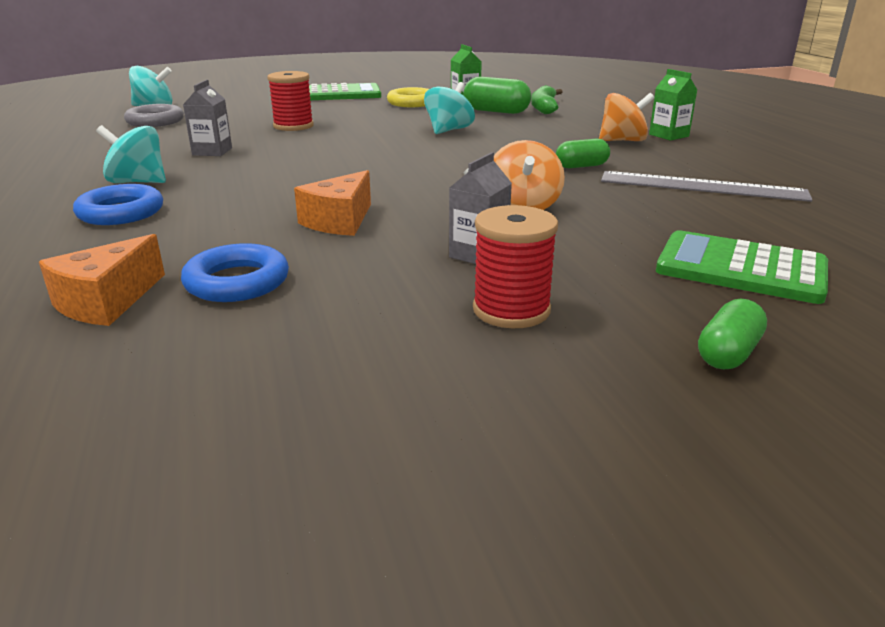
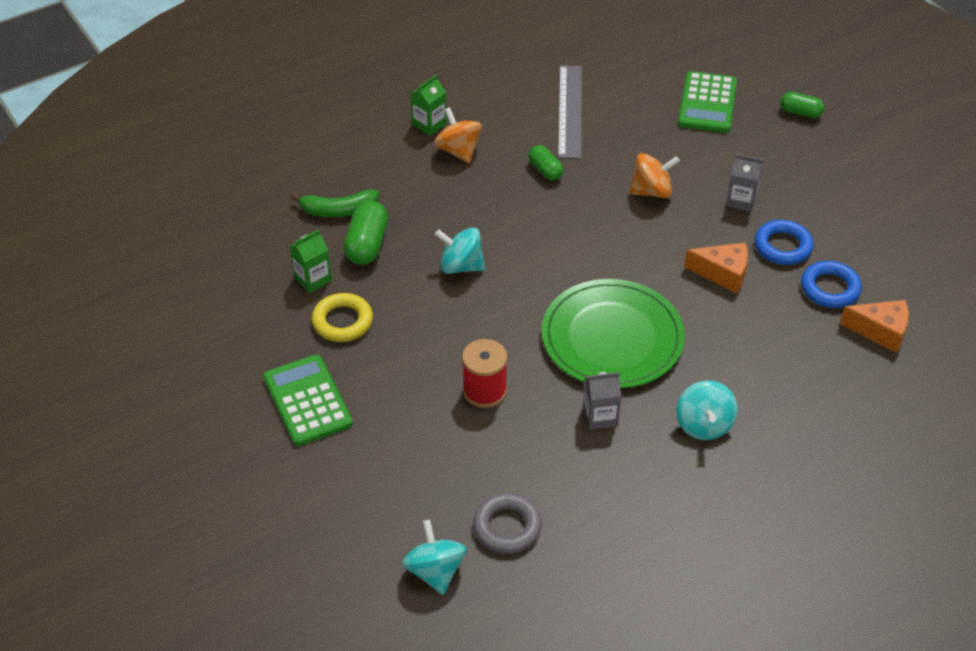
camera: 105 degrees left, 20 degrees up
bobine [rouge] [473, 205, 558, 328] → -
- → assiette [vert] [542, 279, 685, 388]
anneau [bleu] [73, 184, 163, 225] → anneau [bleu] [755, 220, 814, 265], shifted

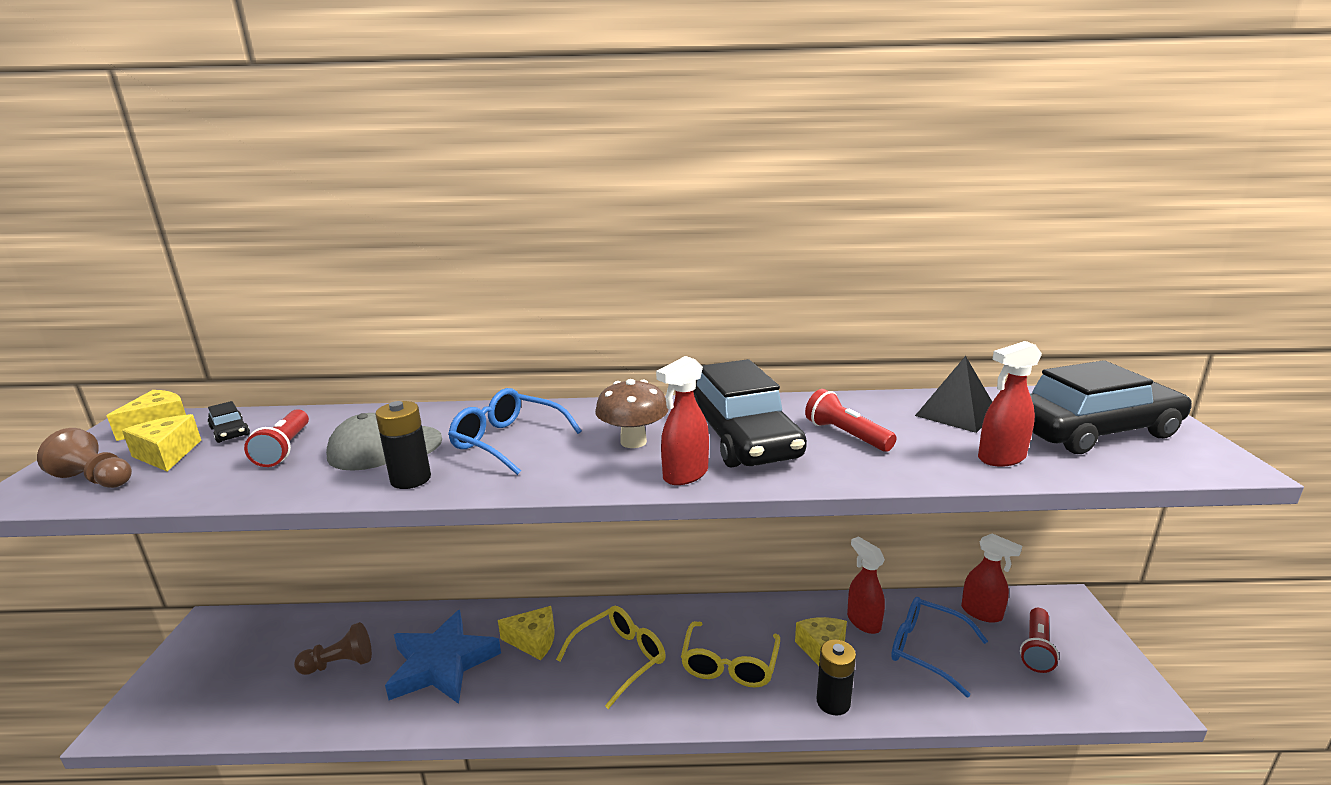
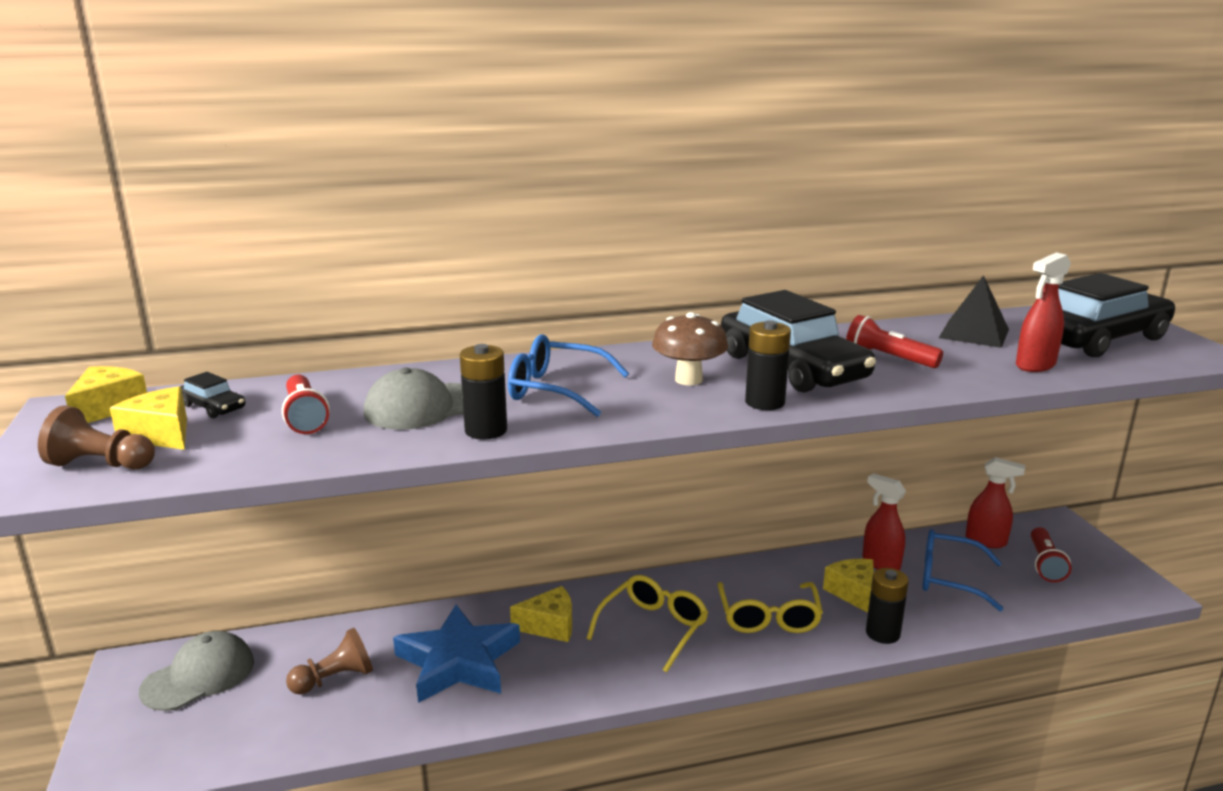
camera: 15 degrees left, 0 degrees up
- → casquette [gris] [139, 631, 254, 711]
vaporisateur [rouge] [656, 356, 709, 485] → pile [noir] [745, 320, 791, 410]

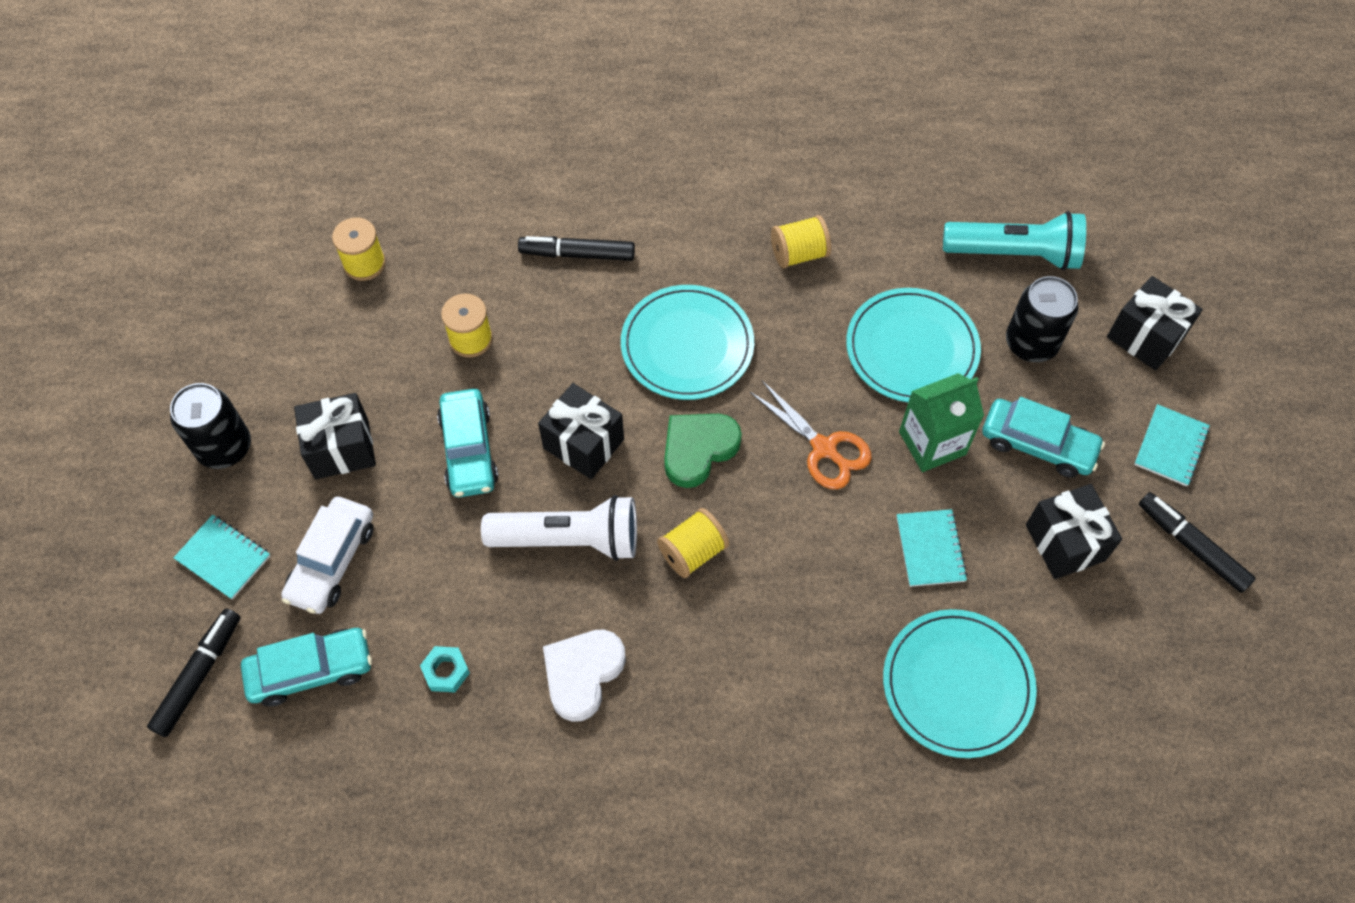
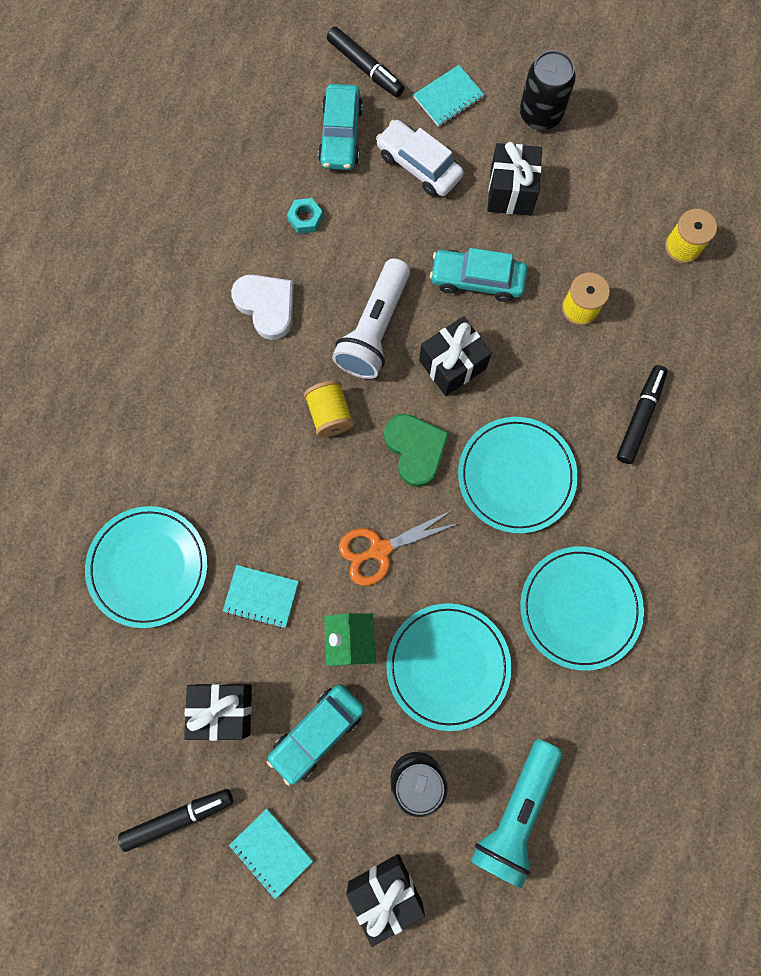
camera: 110 degrees right, 15 degrees up
bobine [jaune] [771, 215, 831, 268] → assiette [turquoise] [520, 546, 644, 671]

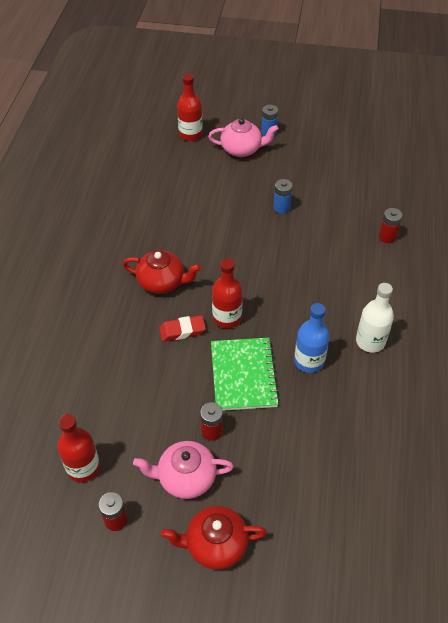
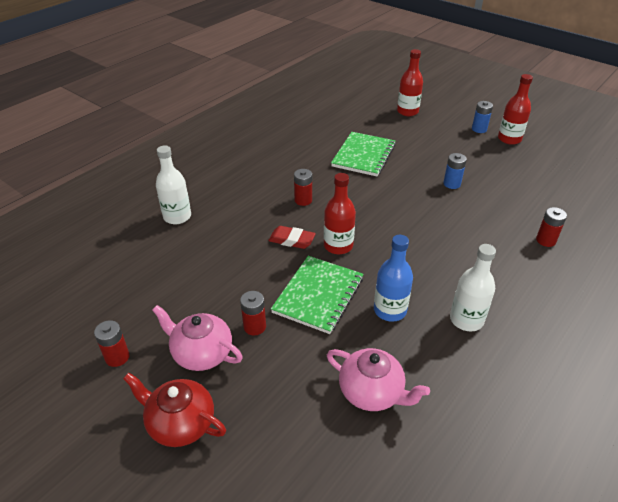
camera: 30 degrees right, 10 degrees down
- → bouteille [blanc] [156, 145, 191, 224]
- → carnet [vert] [331, 132, 396, 176]
bouteille [rouge] [57, 414, 100, 482] → bouteille [rouge] [498, 74, 533, 145], shifted
théière [rose] [208, 118, 278, 157] → théière [rose] [327, 348, 430, 411], shifted
théière [rouge] [123, 250, 201, 294] → pile [rouge] [294, 169, 312, 206]

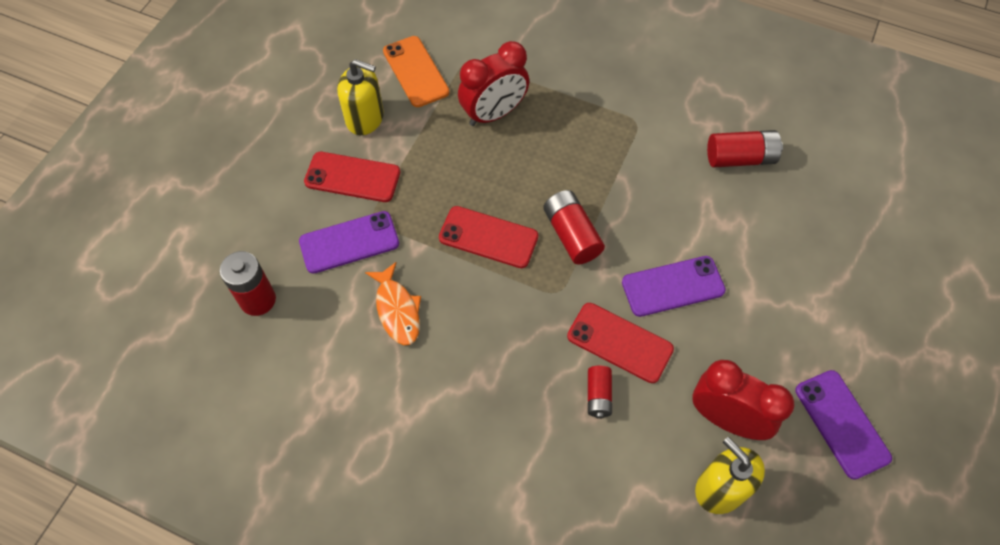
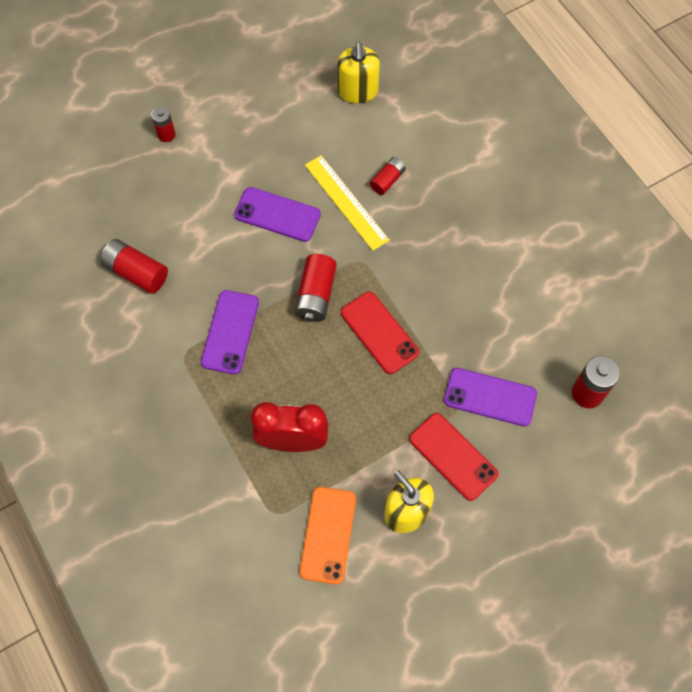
camera: 145 degrees left, 5 degrees up
poisson [orange] [365, 262, 421, 345] → -
réveil [rouge] [693, 360, 794, 440] → -
- → pile [rouge] [151, 106, 175, 142]
téléphone [violet] [795, 370, 892, 480] → téléphone [violet] [201, 290, 259, 374], shifted
téléphone [rouge] [567, 303, 674, 383] → règle [jaune] [305, 155, 389, 251]

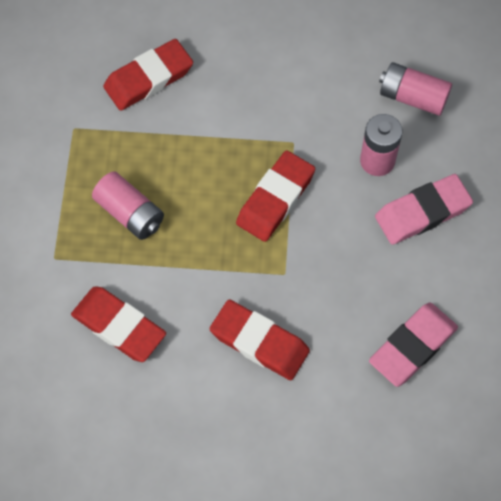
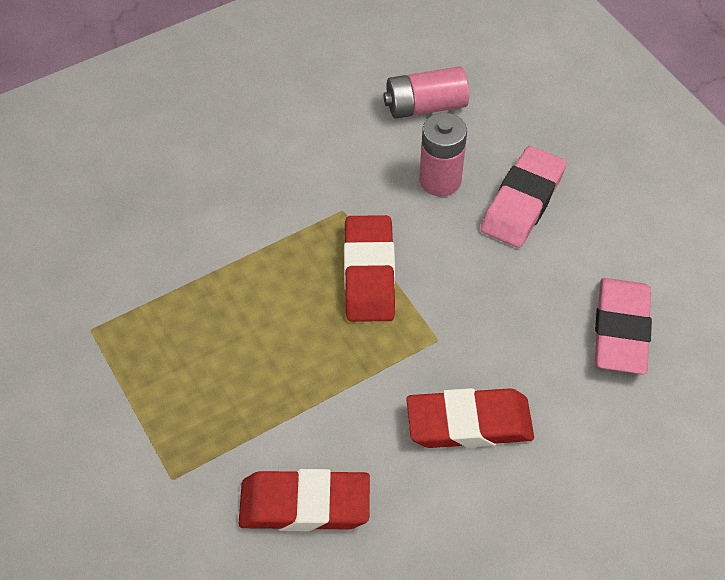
camera: 35 degrees left, 10 degrees down
pile [rose] [92, 171, 164, 240] → -
gomme [rouge] [103, 39, 193, 111] → -

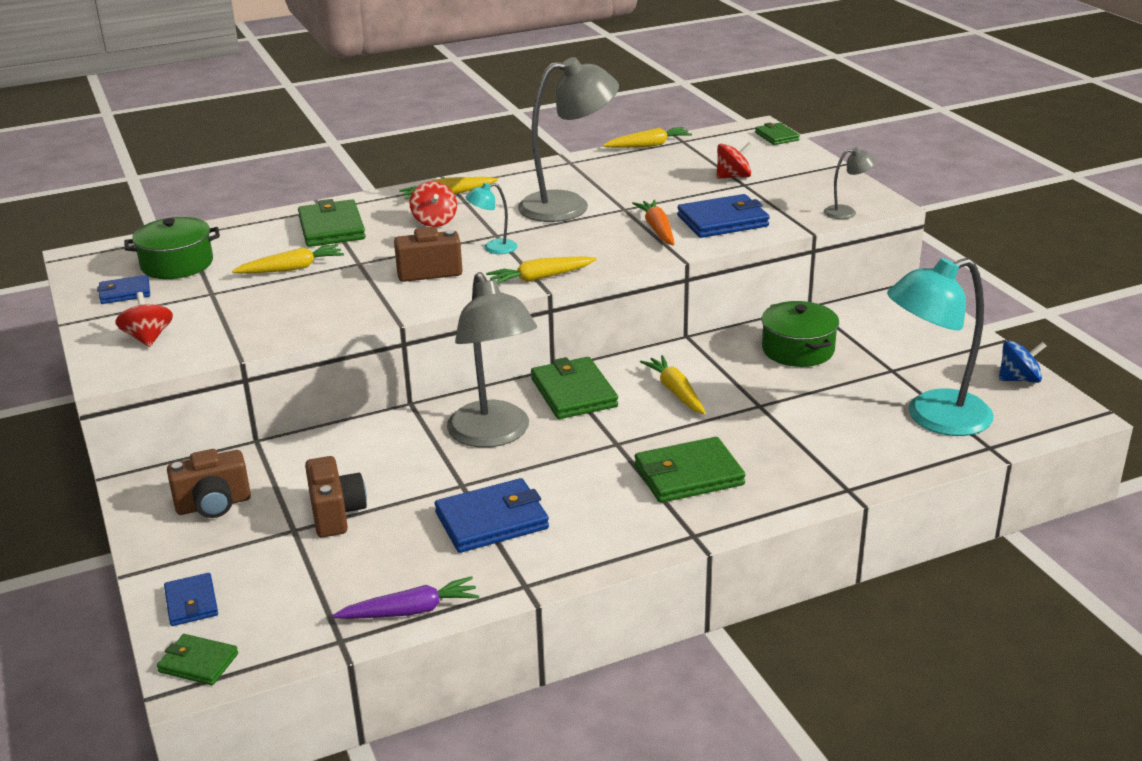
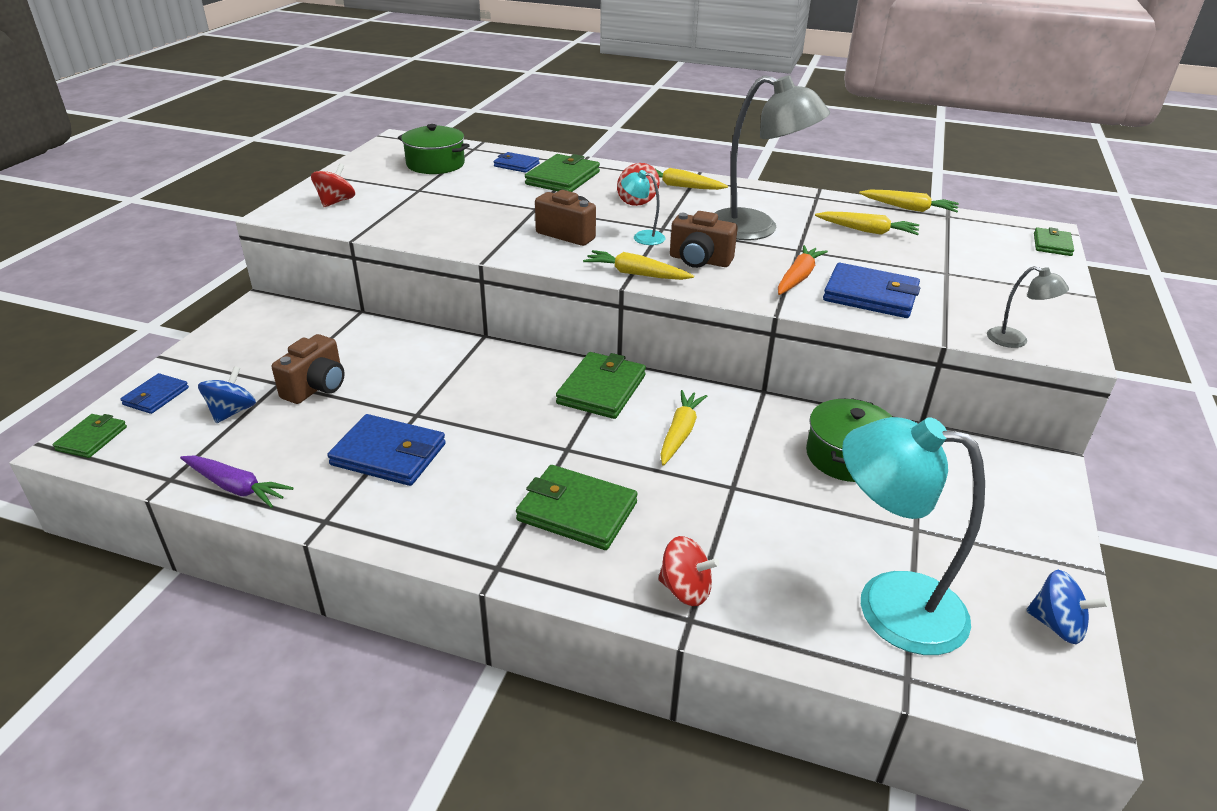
camera: 40 degrees right, 5 degrees up
lampe [gris] [447, 272, 537, 448] → -
- → toupie [bleu] [198, 366, 256, 423]
portefeuille [bleu] [97, 275, 150, 304] → portefeuille [bleu] [494, 152, 540, 173], shifted
appareil photo [marron] [167, 449, 251, 518] → appareil photo [marron] [670, 211, 738, 268], shifted
carotte [jaune] [232, 244, 344, 274] → carotte [jaune] [815, 212, 919, 235], shifted
toupie [rouge] [716, 142, 753, 179] → toupie [rouge] [658, 536, 719, 606], shifted
portefeuille [vert] [157, 634, 238, 685] → portefeuille [vert] [53, 414, 127, 458], 45 degrees clockwise

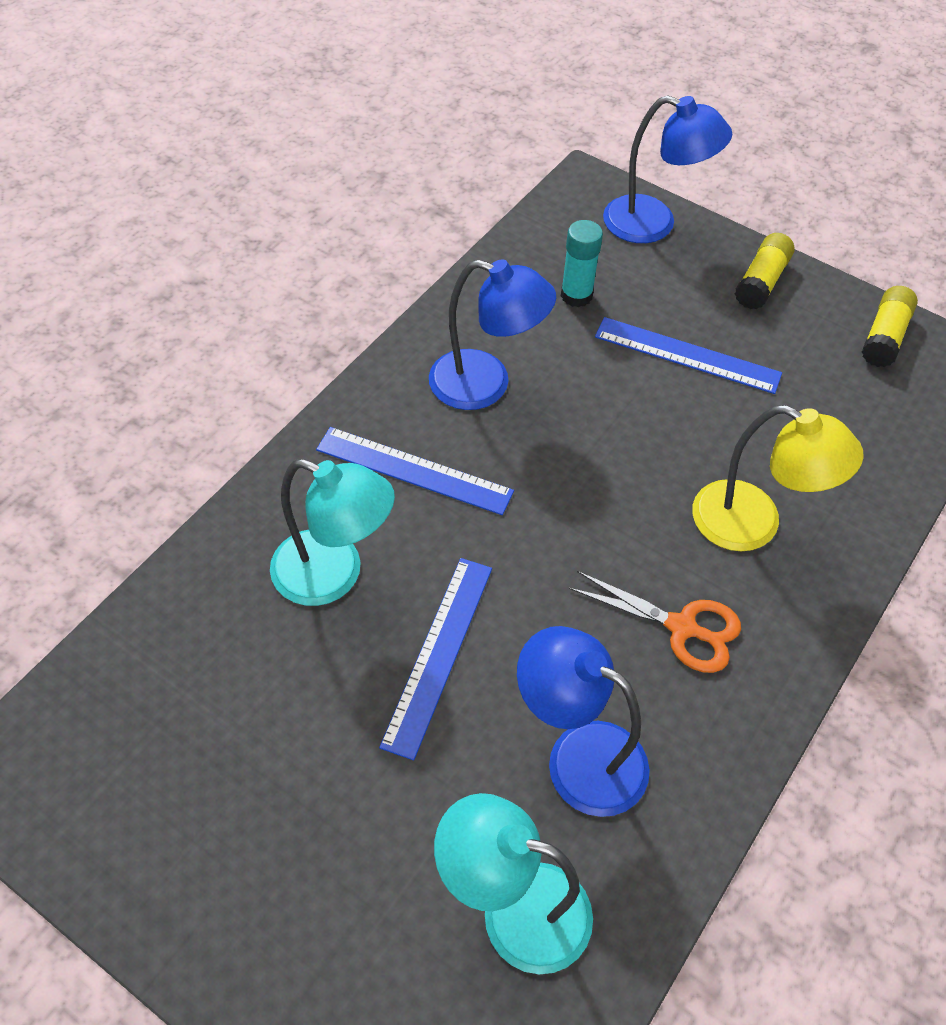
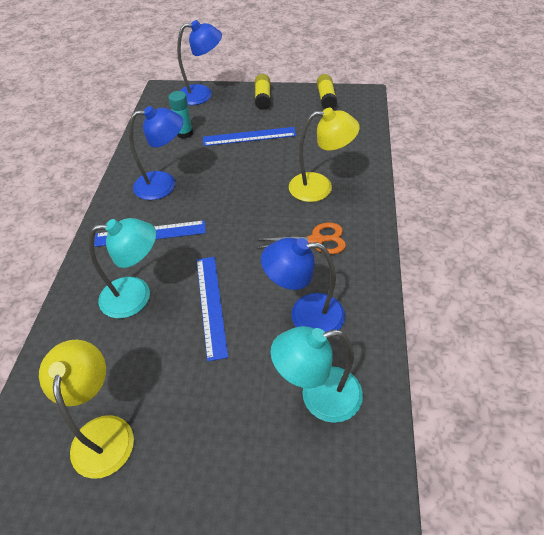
camera: 25 degrees left, 5 degrees down
- → lampe [jaune] [39, 340, 134, 479]

